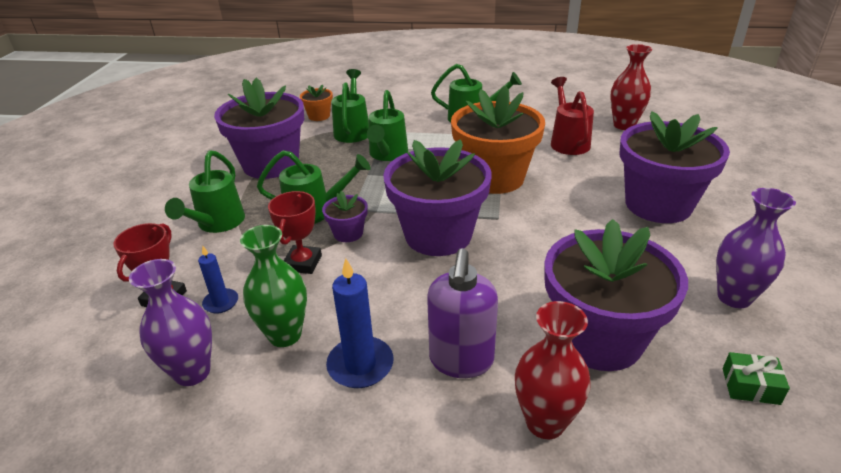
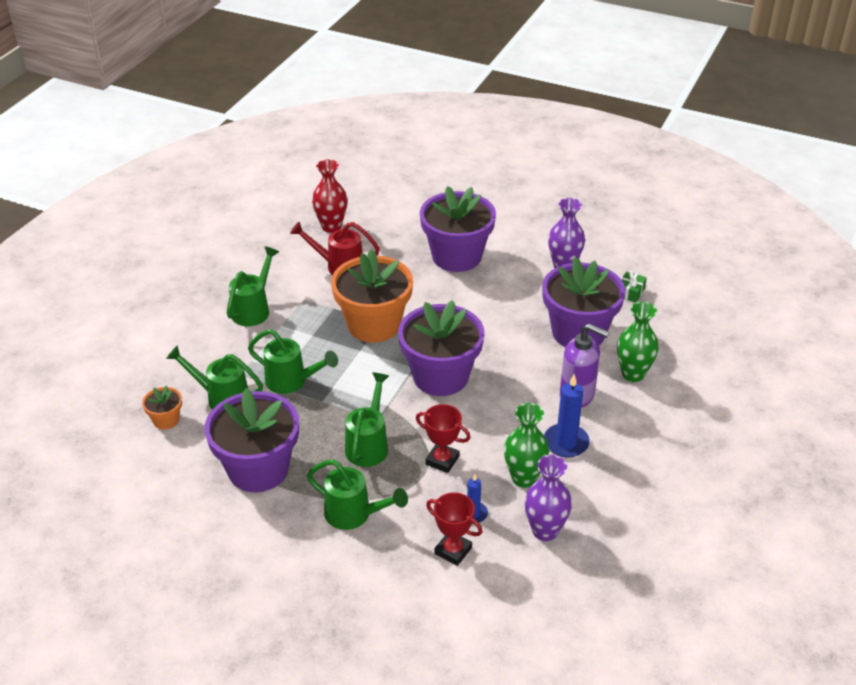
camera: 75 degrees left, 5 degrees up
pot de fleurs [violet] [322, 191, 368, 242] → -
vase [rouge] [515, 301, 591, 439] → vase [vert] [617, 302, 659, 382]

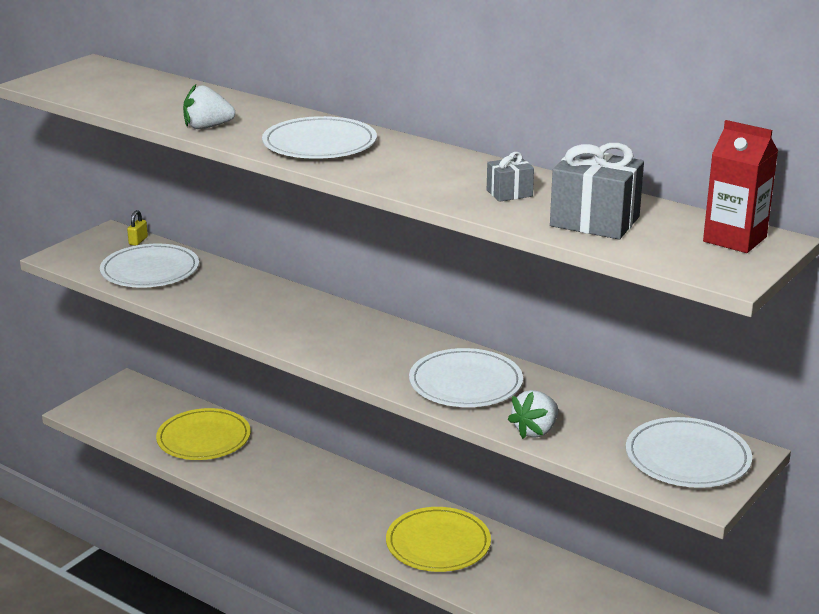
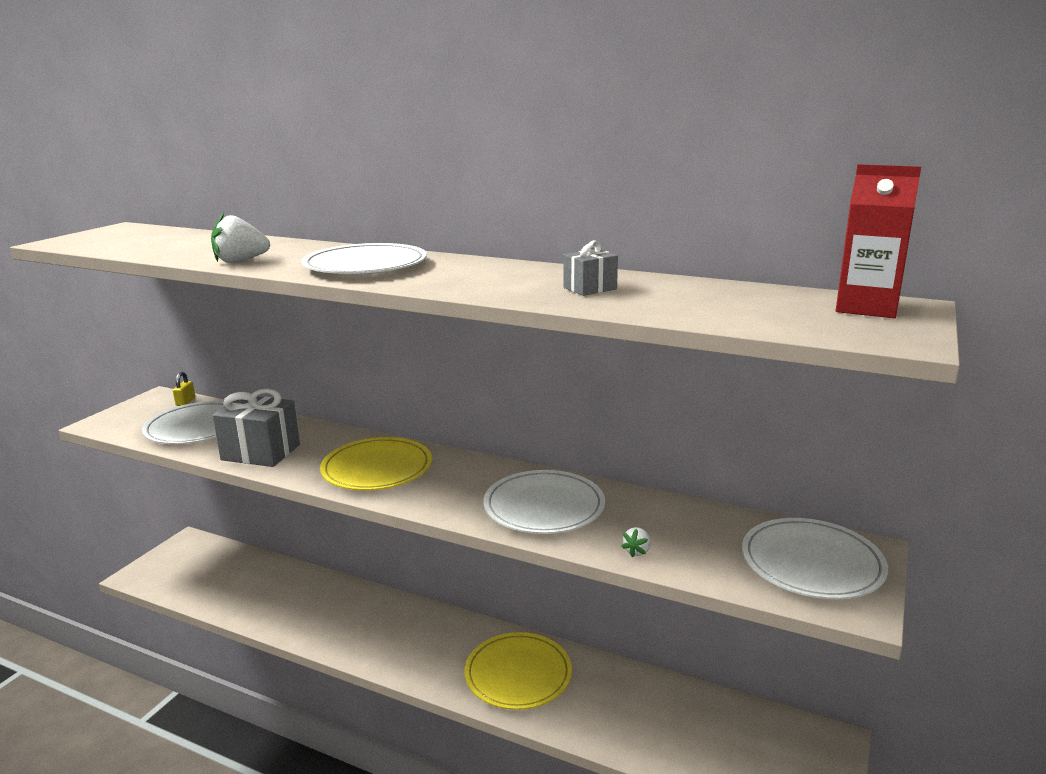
camera: 10 degrees left, 5 degrees down
assiette [jaune] [156, 408, 251, 460] → assiette [jaune] [320, 437, 432, 491], shifted
cadeau [gris] [550, 143, 644, 239] → cadeau [gris] [212, 388, 300, 467], shifted
fraise [blanc] [507, 390, 558, 439] → fraise [blanc] [621, 527, 651, 558], x0.54

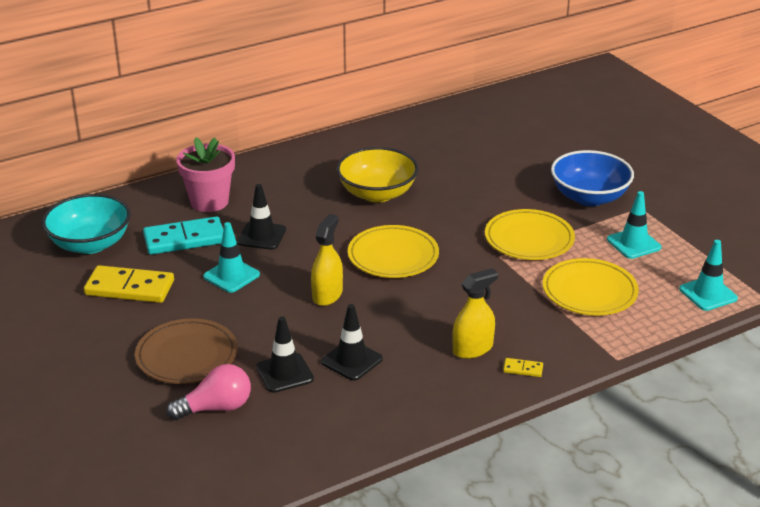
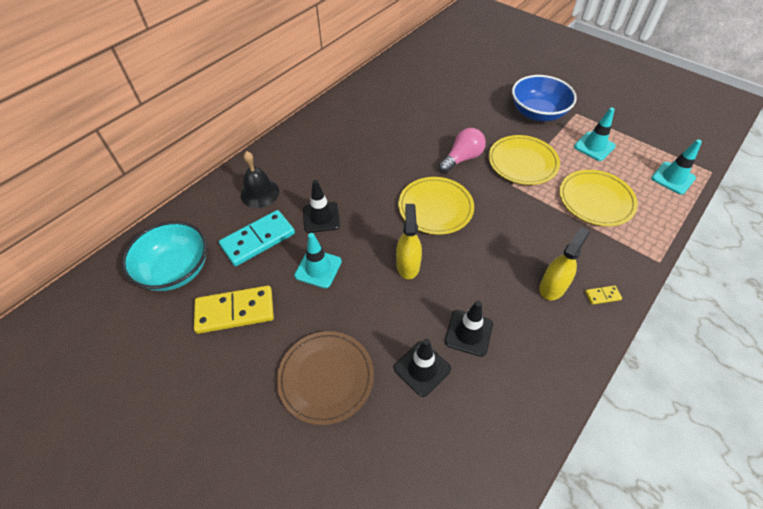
camera: 20 degrees left, 20 degrees up
bol [jaune] [336, 147, 418, 203] → -
ampoule [rose] [166, 364, 251, 420] → ampoule [rose] [439, 128, 486, 173], shifted
pot de fleurs [rose] [176, 137, 235, 212] → cloche [noir] [241, 151, 279, 208]

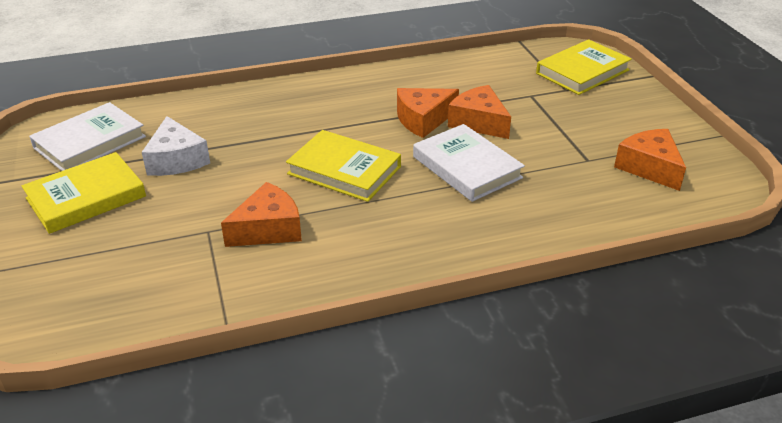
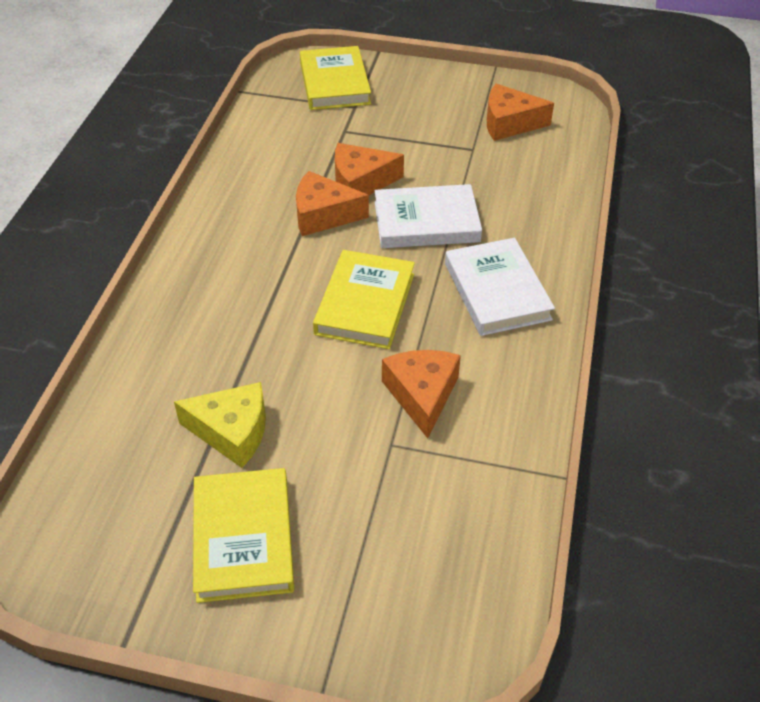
camera: 60 degrees left, 10 degrees up
livre [blanc] [29, 102, 146, 171] → livre [blanc] [445, 238, 555, 336], shifted
fromage [blanc] [142, 116, 210, 176] → fromage [jaune] [174, 382, 266, 468]
livre [jaune] [286, 130, 401, 202] → livre [jaune] [313, 250, 415, 349], 45 degrees counterclockwise
fromage [orange] [397, 88, 459, 138] → fromage [orange] [296, 171, 369, 236], 90 degrees clockwise

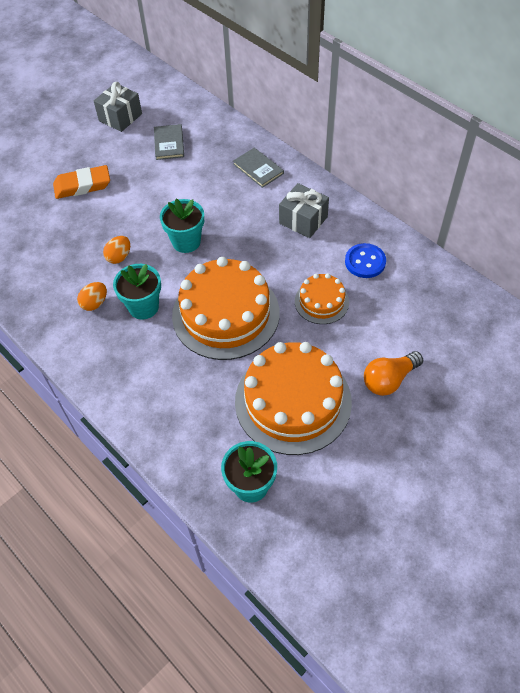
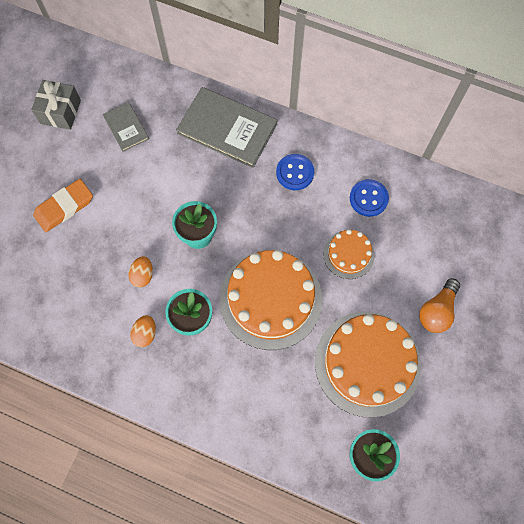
camera: 25 degrees left, 15 degrees up
cadeau [gris] [279, 183, 329, 238] → bouton [bleu] [276, 154, 314, 190]
livre [gris] [233, 148, 284, 188] → livre [gris] [176, 87, 277, 168], x1.87

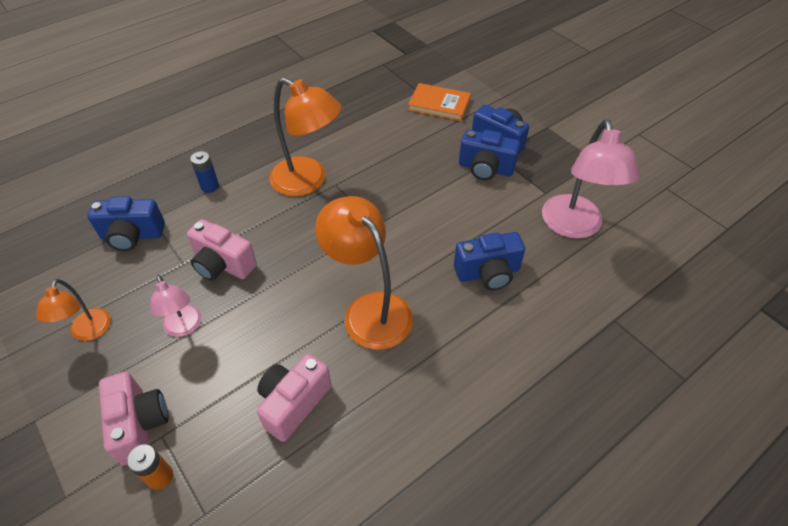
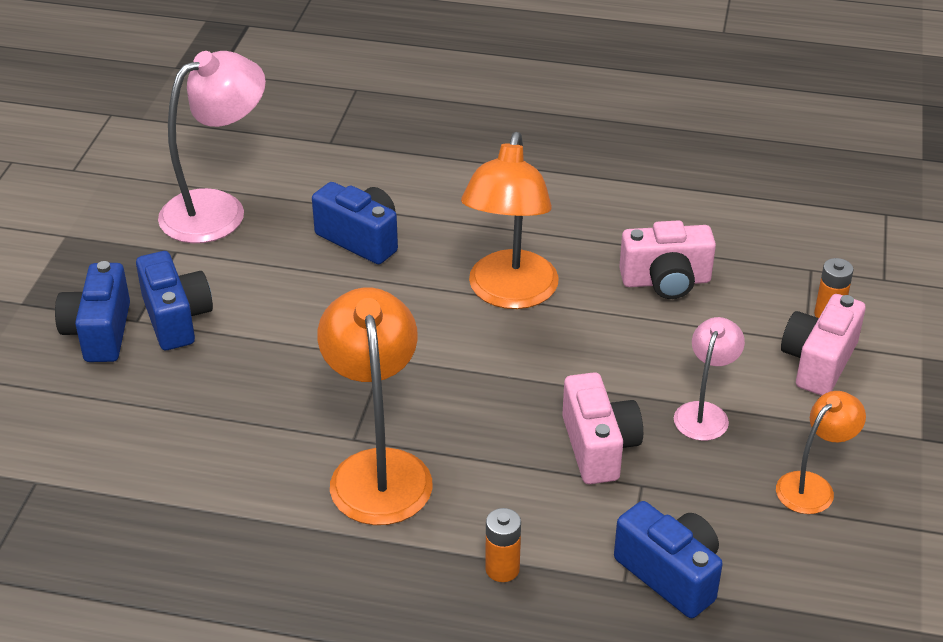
camera: 130 degrees left, 10 degrees down
livre [orange] [408, 83, 471, 121] → -
pile [bleu] [190, 151, 219, 193] → pile [orange] [485, 508, 521, 582]

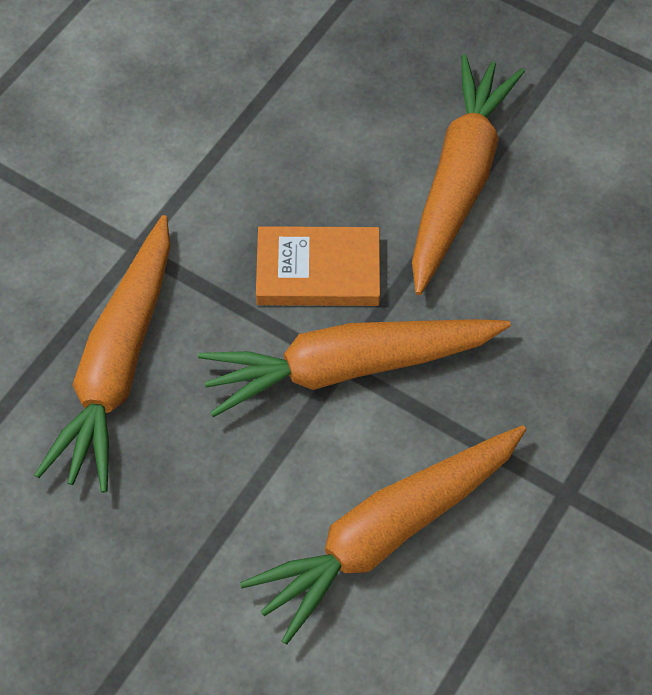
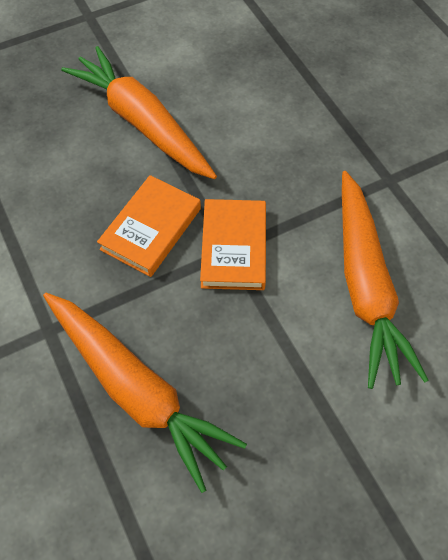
camera: 60 degrees left, 0 degrees up
carotte [orange] [198, 319, 511, 417] → livre [orange] [200, 199, 266, 290]

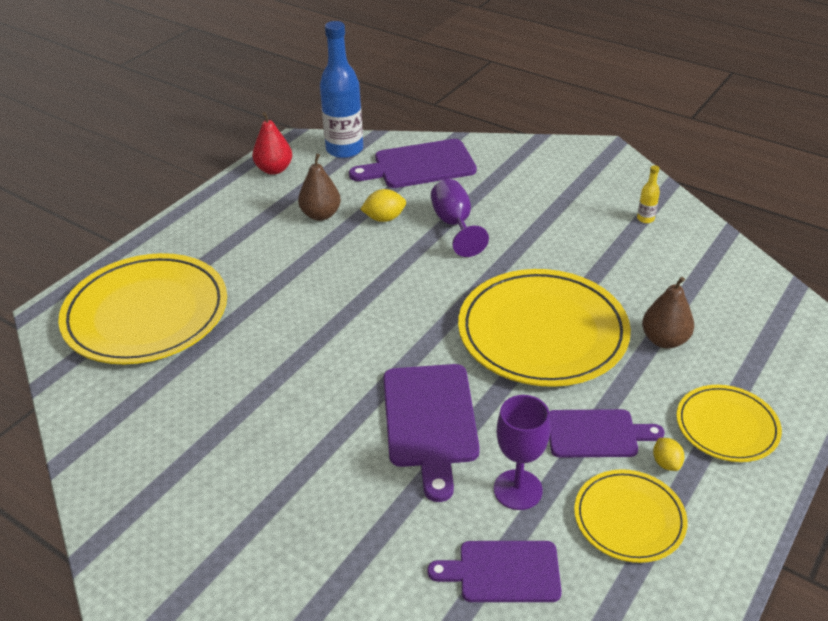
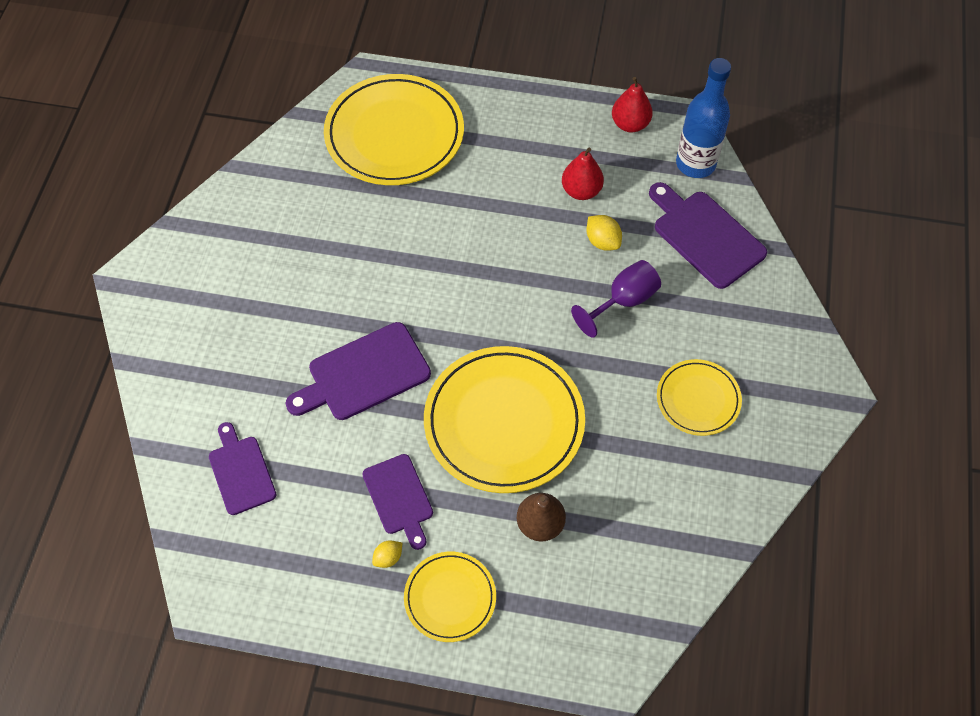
camera: 65 degrees right, 20 degrees up
verre à pied [violet] [494, 395, 551, 510] → -
bouteille [jaune] [637, 165, 660, 223] → -
assiette [jaune] [574, 469, 688, 563] → assiette [jaune] [657, 359, 742, 436], shifted
poire [marron] [298, 154, 341, 221] → poire [rouge] [562, 148, 604, 200]

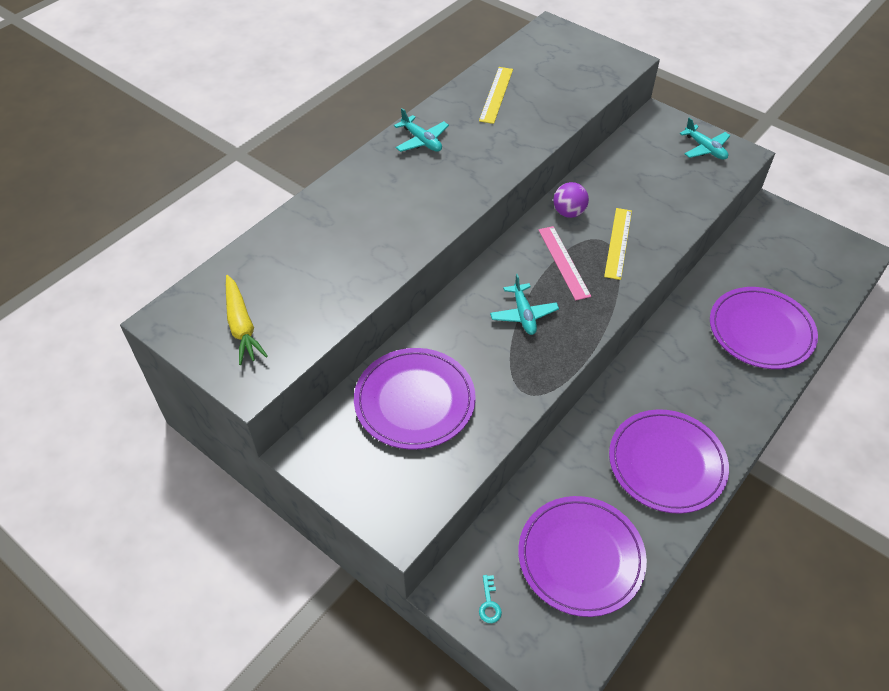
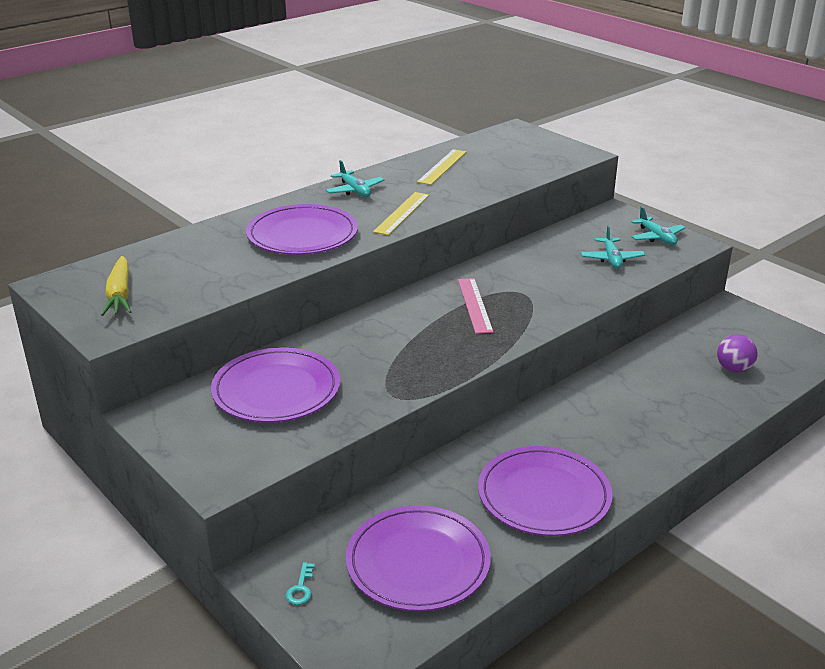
camera: 10 degrees right, 20 degrees down
avion [turquoise] [490, 274, 559, 335] → avion [turquoise] [581, 225, 645, 269], shifted
balle [violet] [553, 182, 589, 218] → balle [violet] [717, 334, 757, 373], shifted
règle [jaune] [604, 208, 632, 280] → règle [jaune] [373, 192, 430, 235], shifted
assiette [violet] [710, 287, 818, 369] → assiette [violet] [246, 204, 358, 255], shifted

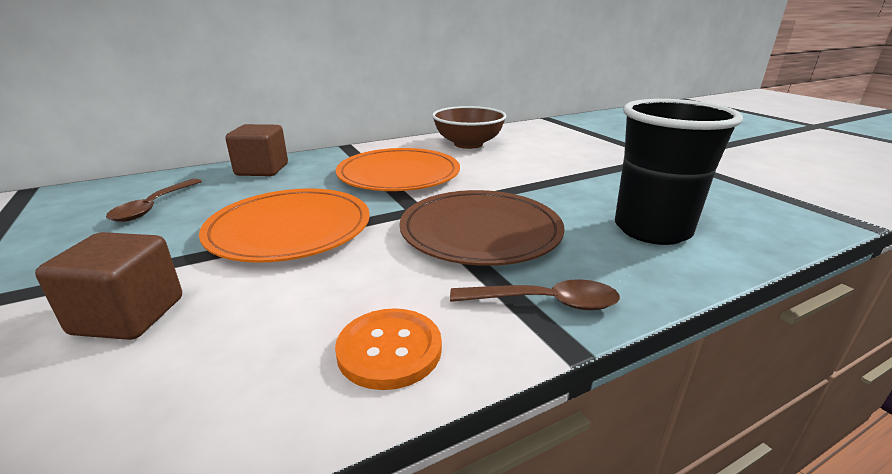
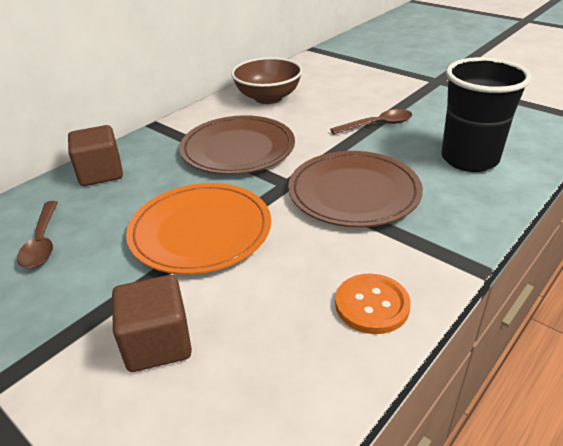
camera: 20 degrees left, 10 degrees up
cuillère [marron] [450, 279, 620, 310] → cuillère [marron] [330, 109, 412, 134], shifted
assiette [orange] [336, 148, 460, 191] → assiette [marron] [179, 115, 295, 174]

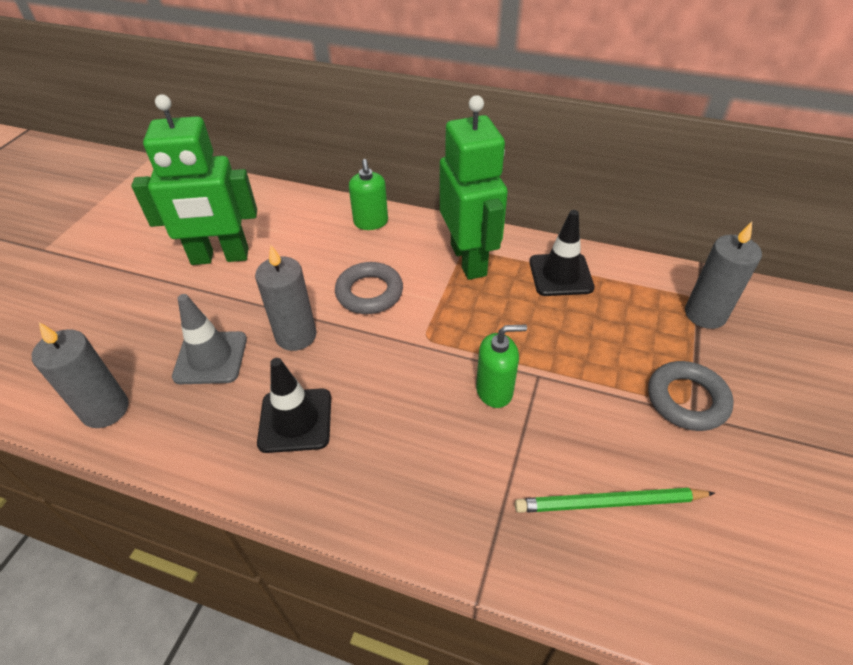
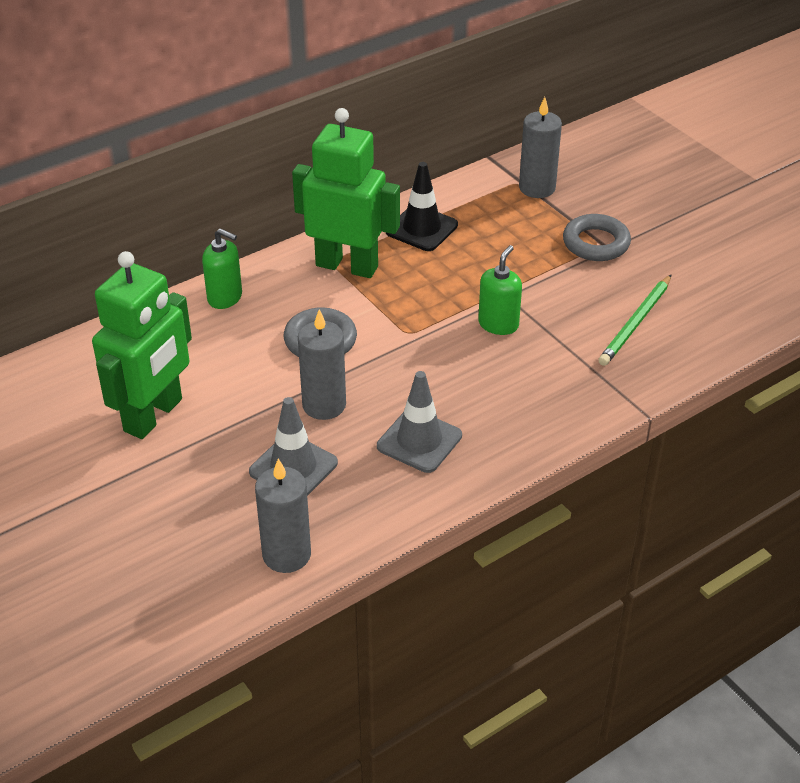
camera: 55 degrees left, 5 degrees down
cône de chantier [noir] [257, 358, 331, 453] → cône de chantier [gris] [377, 371, 462, 473]

